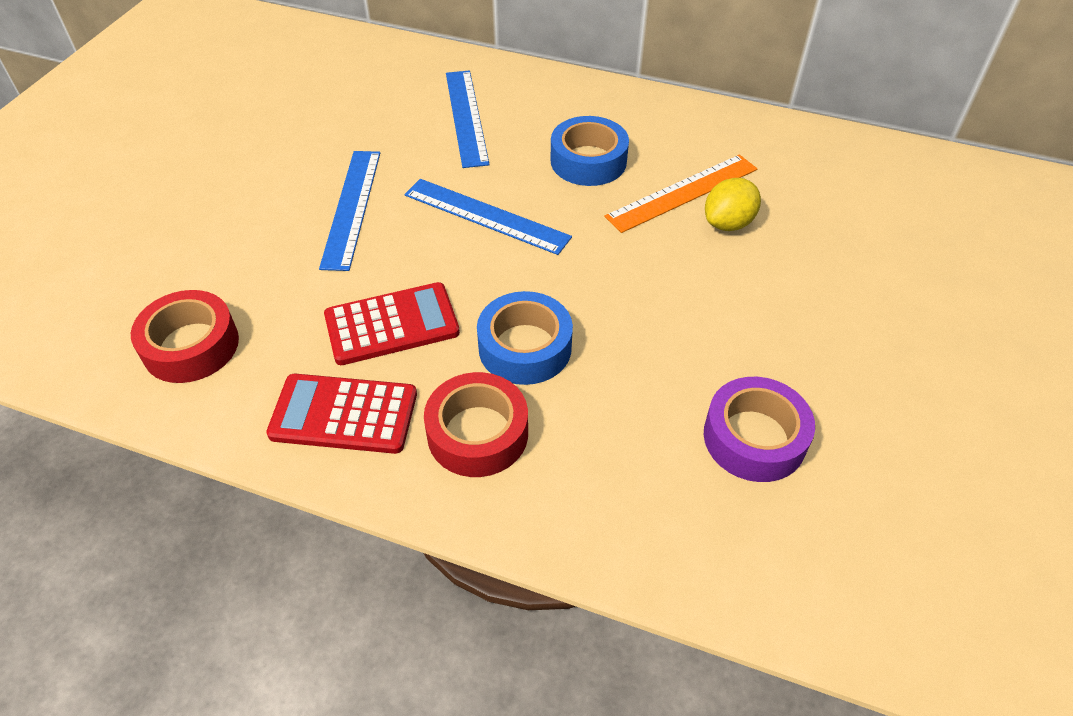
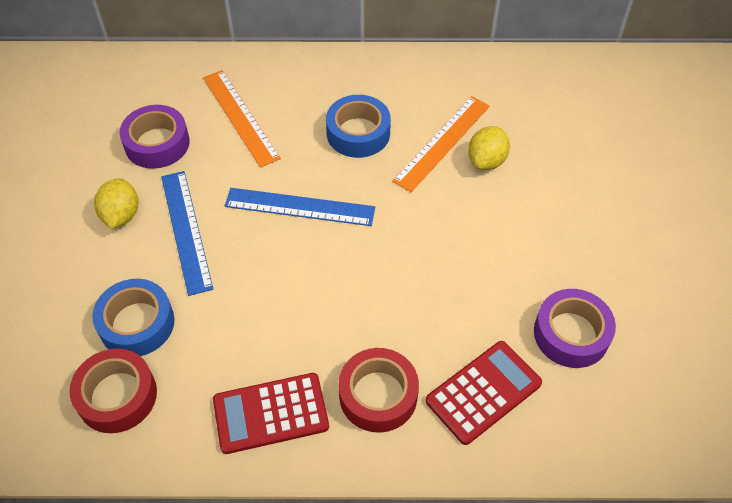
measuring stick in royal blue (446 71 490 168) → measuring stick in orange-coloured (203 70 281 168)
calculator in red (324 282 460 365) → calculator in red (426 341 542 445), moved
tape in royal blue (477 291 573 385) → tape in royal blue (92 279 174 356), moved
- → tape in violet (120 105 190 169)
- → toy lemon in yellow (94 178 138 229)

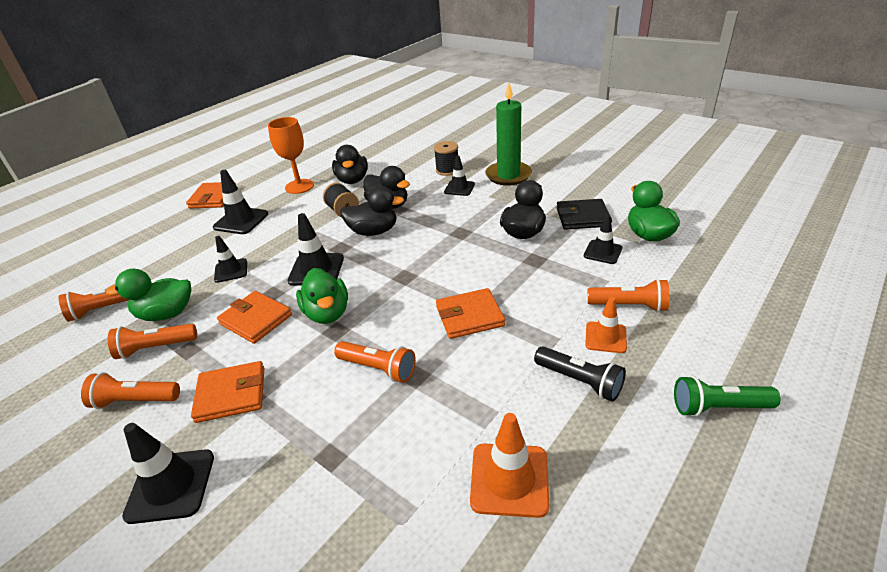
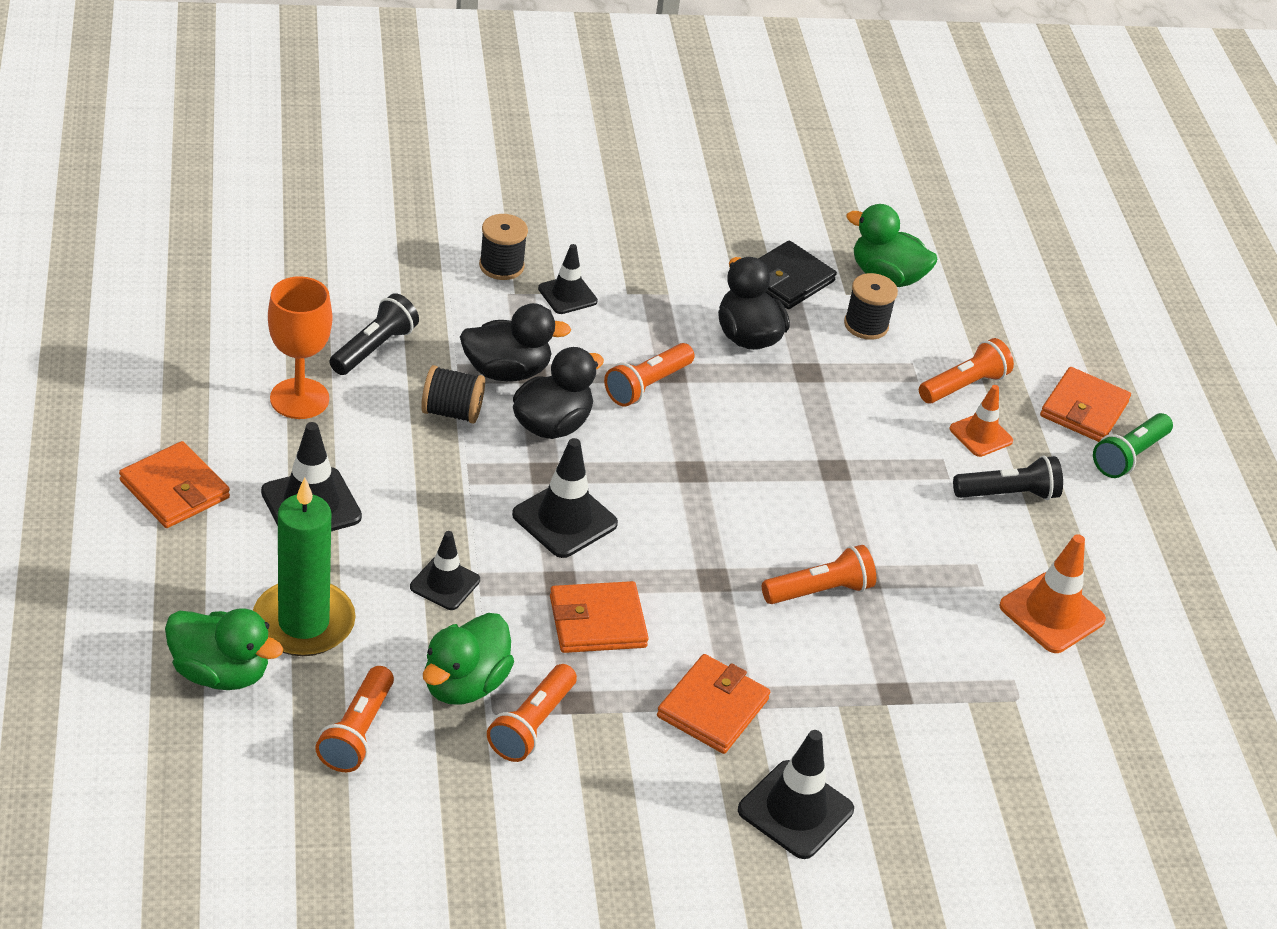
candle in emerald (485 83 532 186) → candle in emerald (253 478 356 656), moved
duck in ebony (332 145 368 184) → flashlight in ebony (329 293 419 375)
traffic cone in ebony (584 215 622 264) → spool in ebony (844 273 898 340)
duck in emerald (296 268 348 324) → duck in emerald (165 608 283 690), moved
wallet in orange-coloured (436 288 505 339) → wallet in orange-coloured (1040 367 1131 442), moved
flashlight in orange-coloured (81 372 180 409) → flashlight in orange-coloured (604 343 695 407), moved

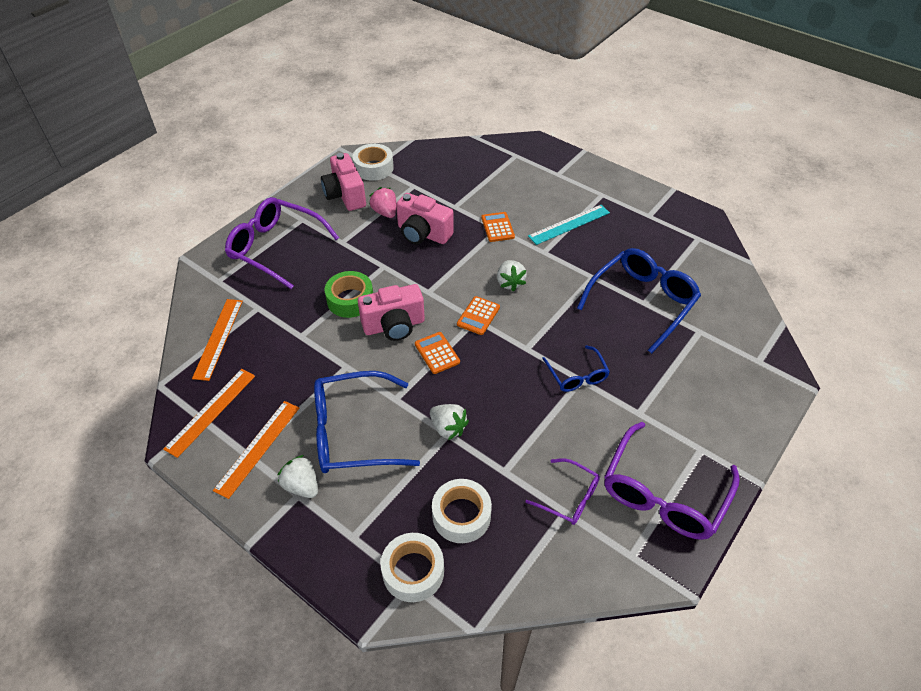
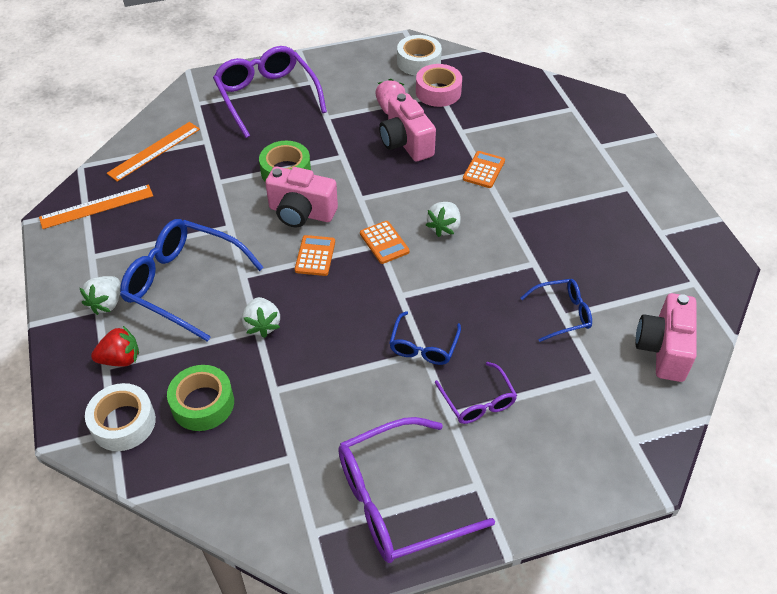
camera in rosy (321 153 366 211) → camera in rosy (635 293 697 382), moved
measuring stick in aqua (528 205 610 245) → -
glasses in royal blue (577 248 701 354) → glasses in royal blue (521 279 592 342), x0.54
calculator in orange-coloured (457 296 500 335) → calculator in orange-coloured (360 221 410 264), 90 degrees counterclockwise
measuring stick in orange-coloured (213 401 299 499) → -
toy strawberry in snow-white (277 455 318 498) → toy strawberry in snow-white (80 276 120 315), 150 degrees counterclockwise
glasses in violet (525 458 600 525) → glasses in violet (435 362 517 424), moved
tape in snow-white (432 479 492 543) → tape in emerald (167 365 234 431)
- → tape in rosy (416 64 462 107)
- → toy strawberry in red (91 326 139 367)

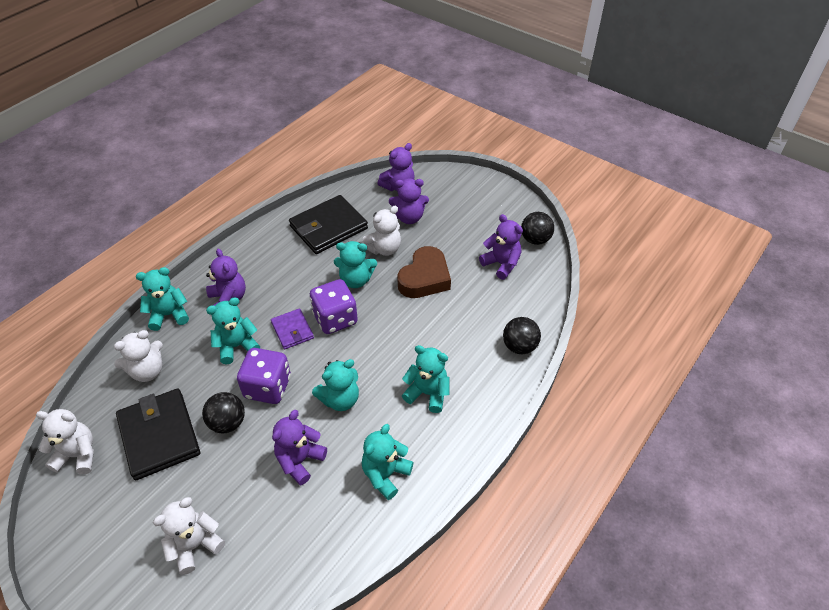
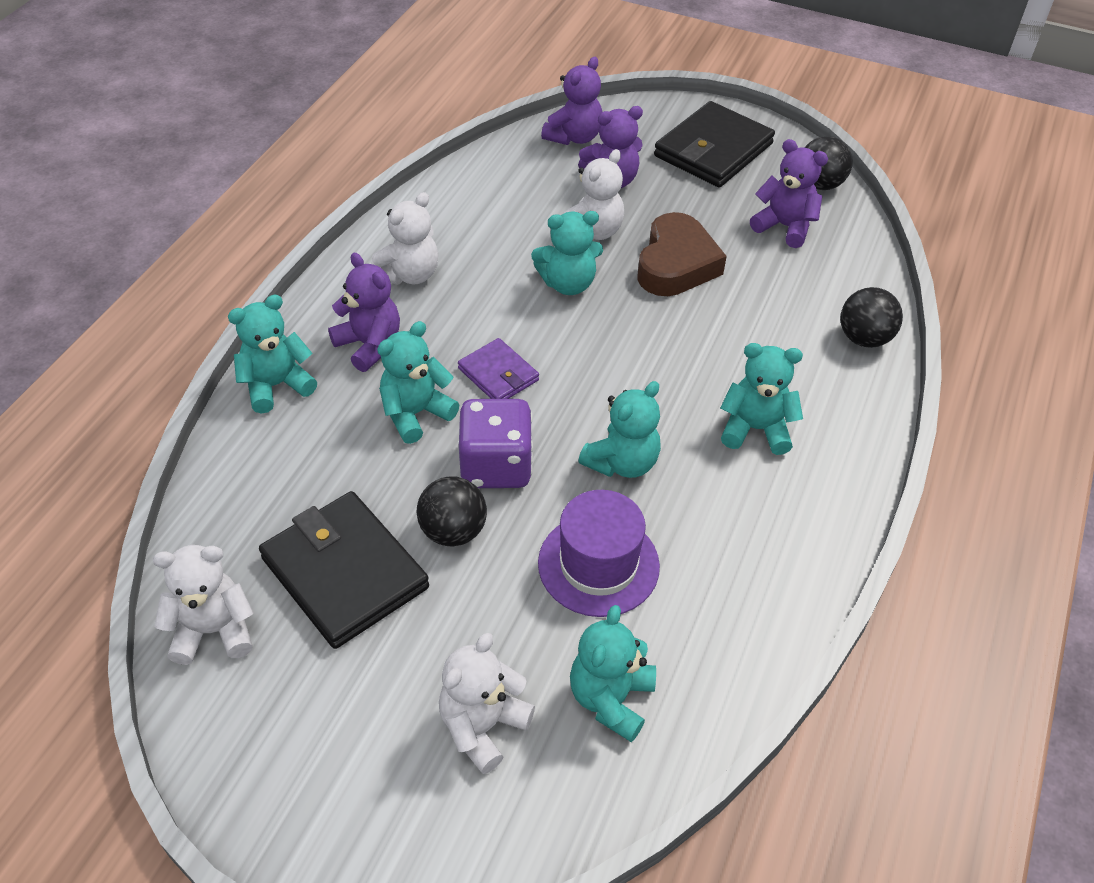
wallet in ebony (289 195 368 254) → wallet in ebony (654 101 775 187), moved
game die in violet (310 279 358 334) → -
stuffed bear in snow-white (114 330 163 382) → stuffed bear in snow-white (371 192 438 285), moved
stuffed bear in violet (272 410 327 485) → hat in violet (538 490 660 617)
stuffed bear in aqua (362 424 414 500) → stuffed bear in aqua (570 605 656 742), moved

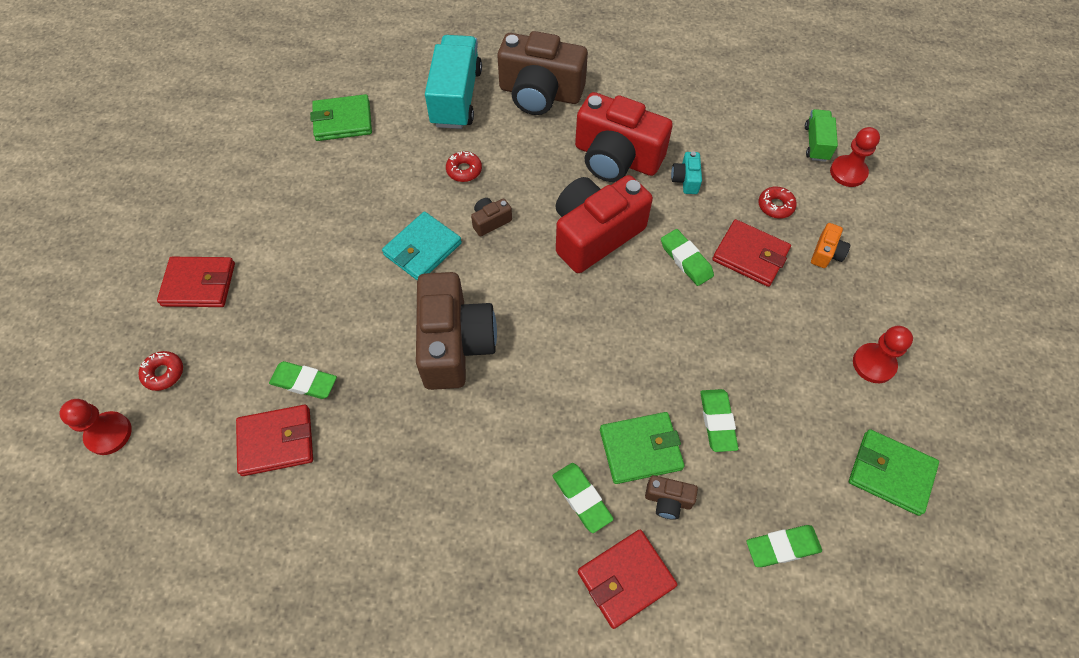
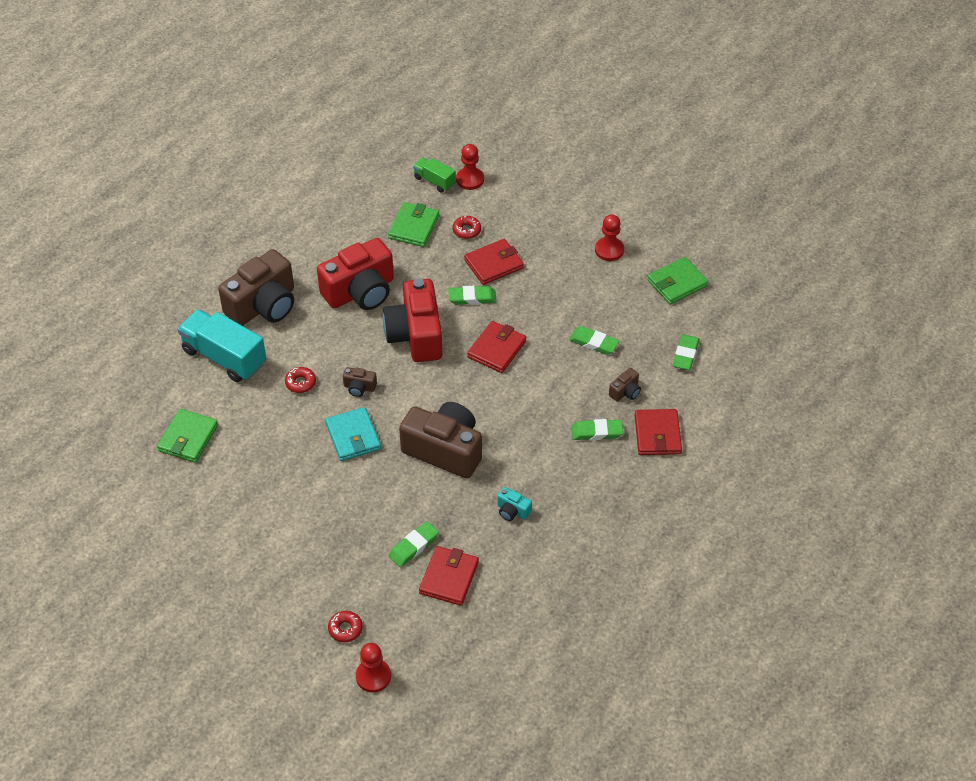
camera in aqua (671 151 702 194) → camera in aqua (497 487 532 521), moved
camera in russet (471 198 512 237) → camera in russet (343 367 377 397), 75 degrees counterclockwise
camera in orange-coloured (811 223 850 268) → -
wallet in red (157 257 235 307) → wallet in red (467 321 526 373), moved
wallet in emerald (600 412 685 484) → wallet in emerald (388 202 439 247), moved

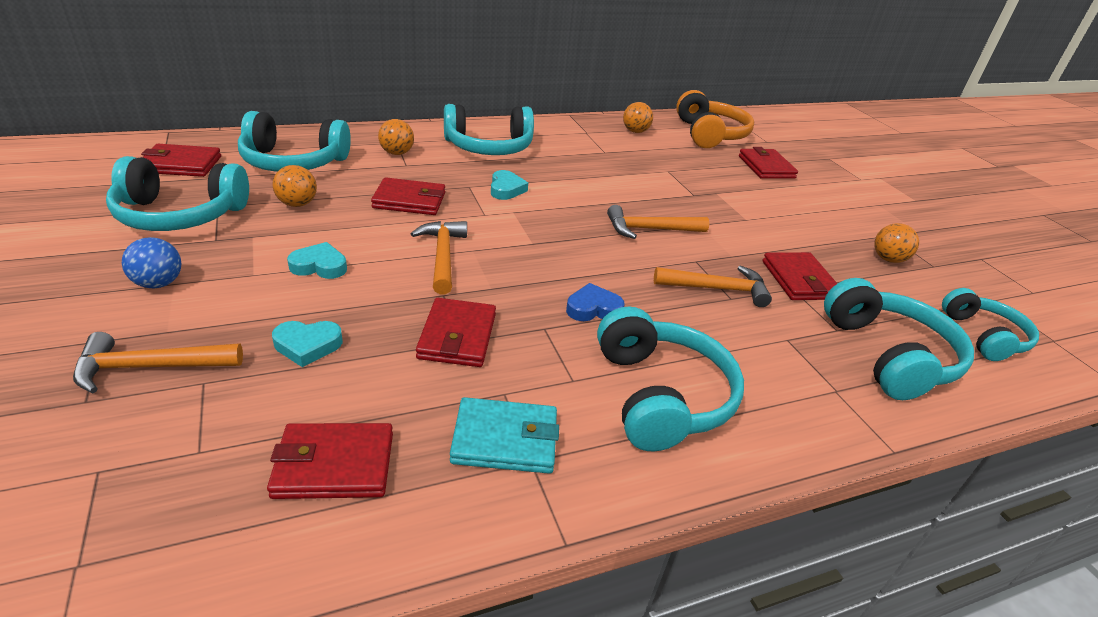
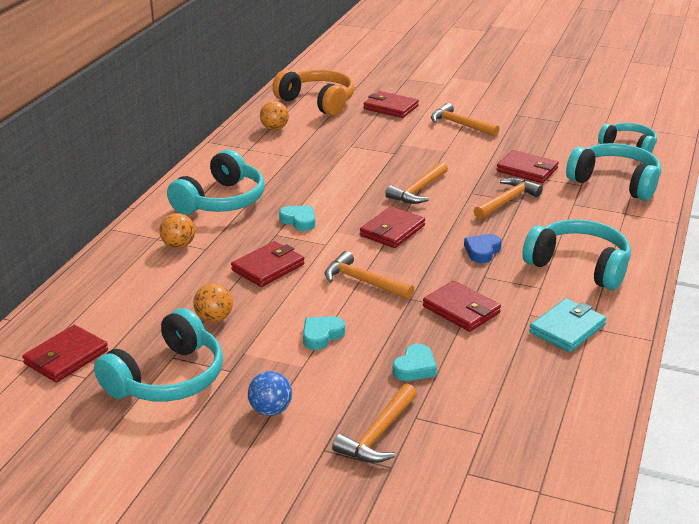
over-ear headphones in aqua (238 111 351 172) → -
sphere in orange-coloured (874 223 919 263) → -
wallet in red (267 423 393 499) → wallet in red (360 206 425 248), moved
- → hammer in orange-coloured (431 103 500 137)

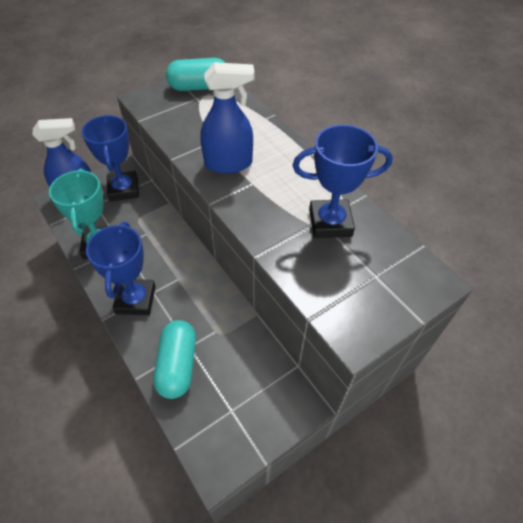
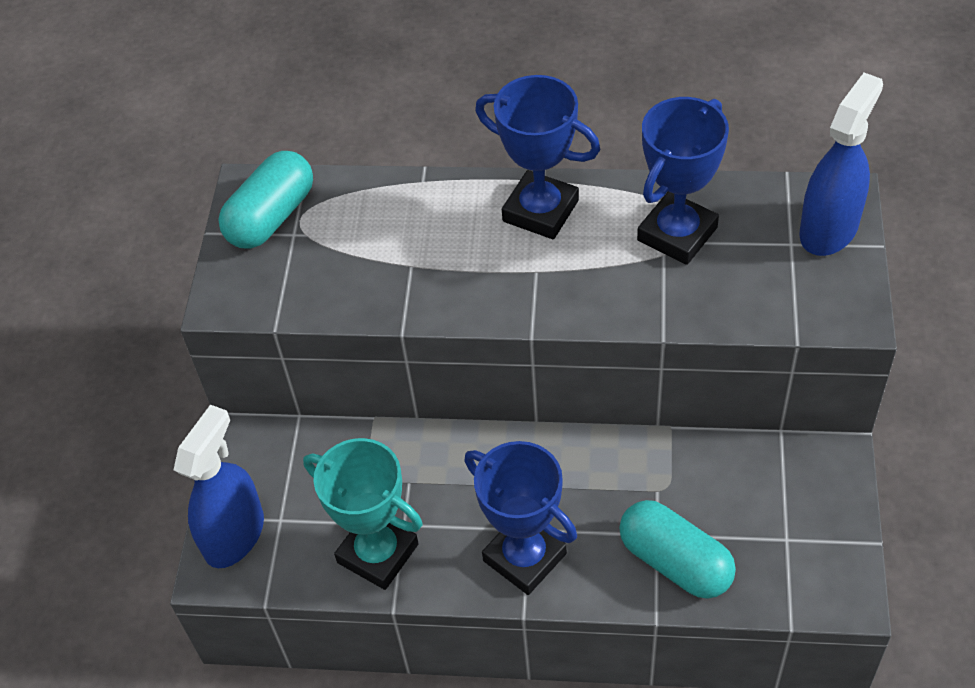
spray cleaner in royal blue (200 62 255 174) → spray cleaner in royal blue (799 73 883 256), moved
award cup in royal blue (82 115 139 201) → award cup in royal blue (475 75 601 239), moved

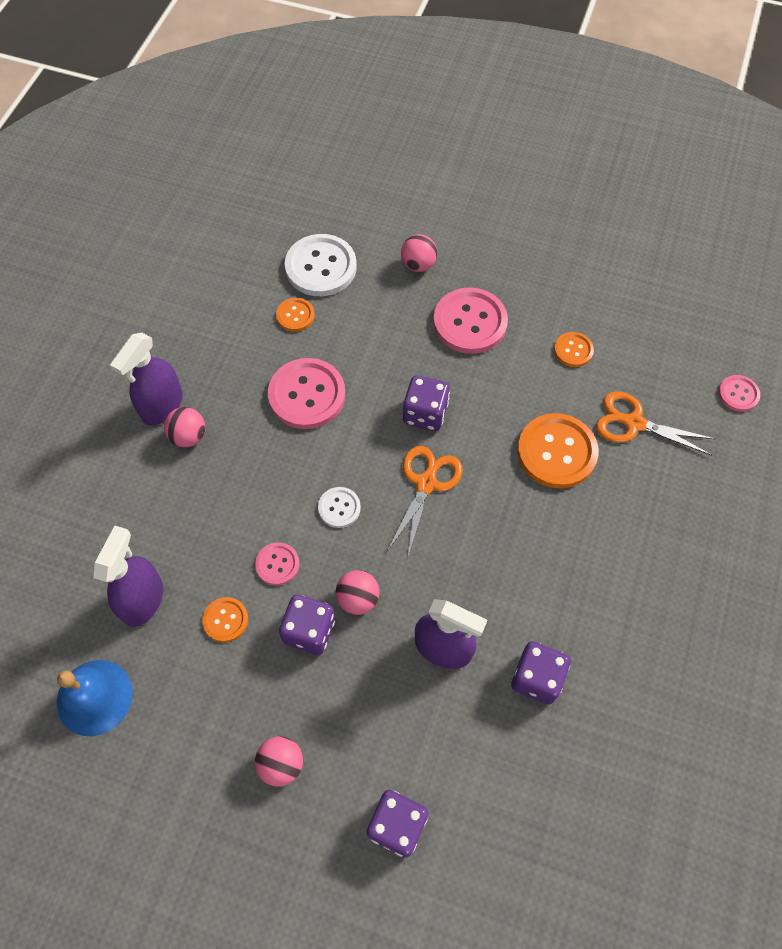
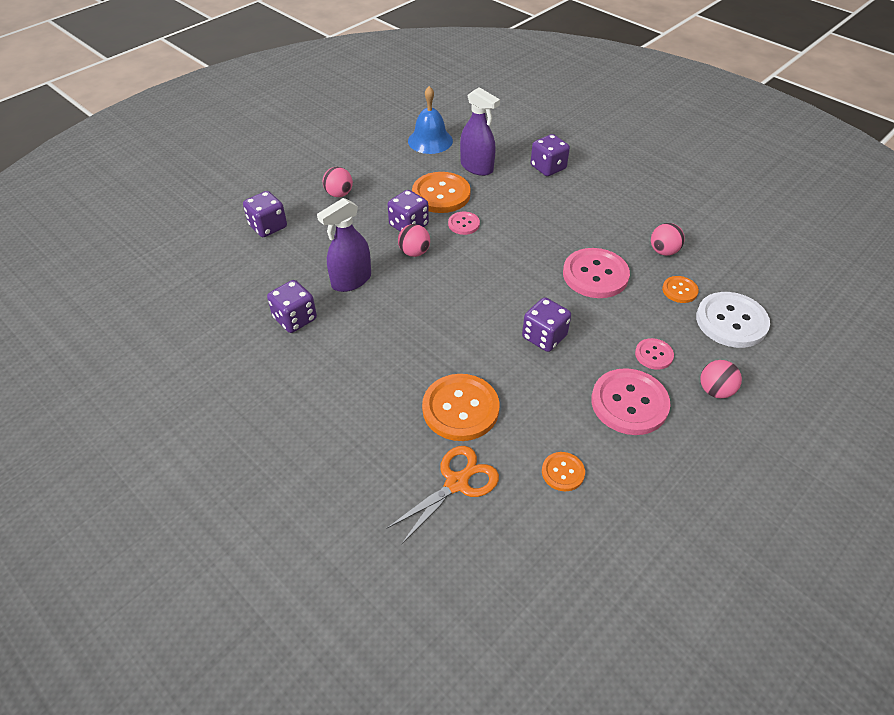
spray cleaner in violet (110 333 183 426) → -
button in rosy (718 375 760 412) → button in rosy (635 338 674 370), moved
sphere in rosy (164 407 205 447) → sphere in rosy (651 223 685 256), moved
pair of scissors in orange-coloured (388 446 463 556) → -
button in snow-white (318 487 361 528) → -
button in orange-coloured (202 597 248 642) → button in orange-coloured (412 172 471 213), x1.92
- → game die in violet (531 134 570 176)

